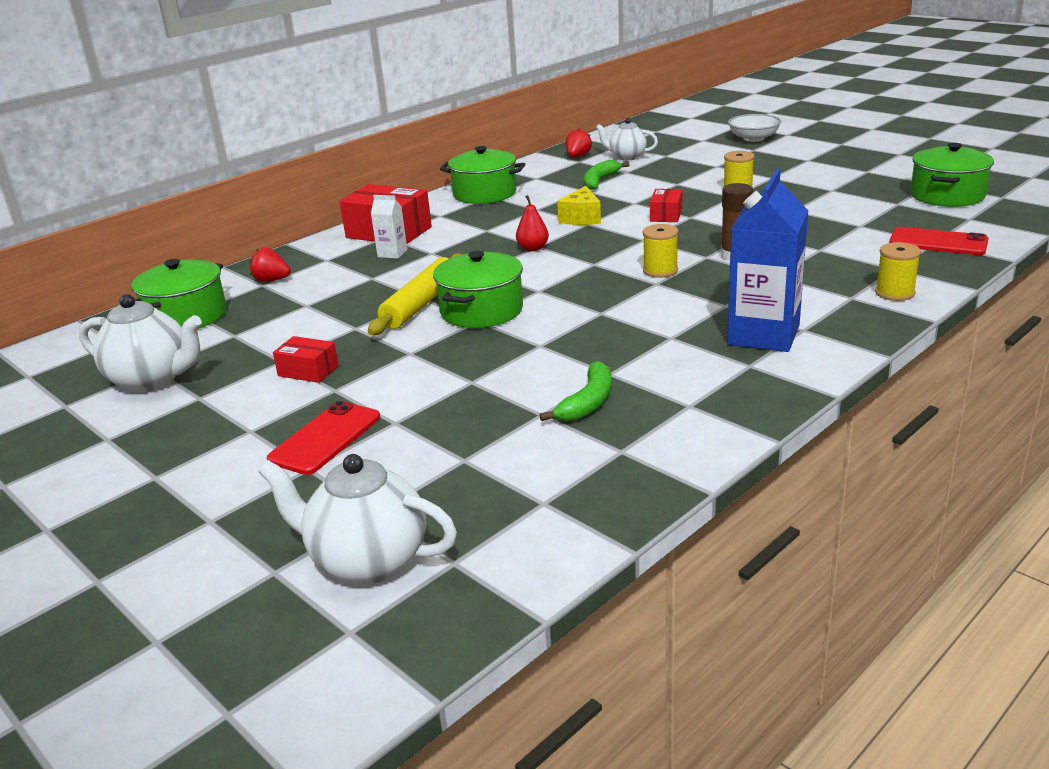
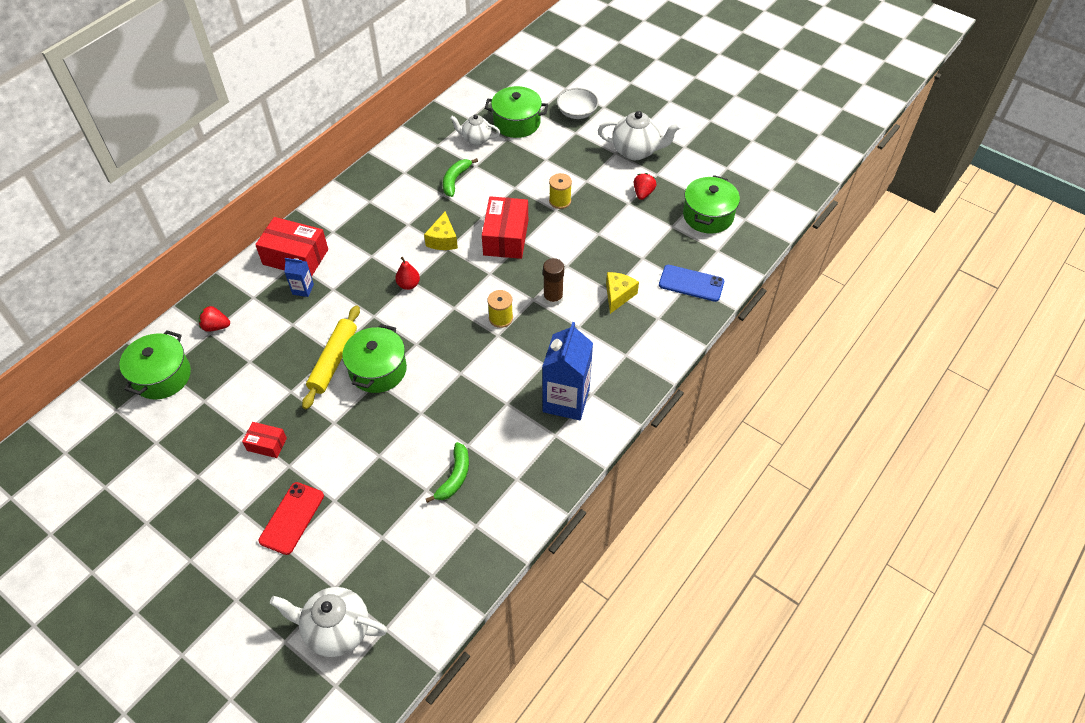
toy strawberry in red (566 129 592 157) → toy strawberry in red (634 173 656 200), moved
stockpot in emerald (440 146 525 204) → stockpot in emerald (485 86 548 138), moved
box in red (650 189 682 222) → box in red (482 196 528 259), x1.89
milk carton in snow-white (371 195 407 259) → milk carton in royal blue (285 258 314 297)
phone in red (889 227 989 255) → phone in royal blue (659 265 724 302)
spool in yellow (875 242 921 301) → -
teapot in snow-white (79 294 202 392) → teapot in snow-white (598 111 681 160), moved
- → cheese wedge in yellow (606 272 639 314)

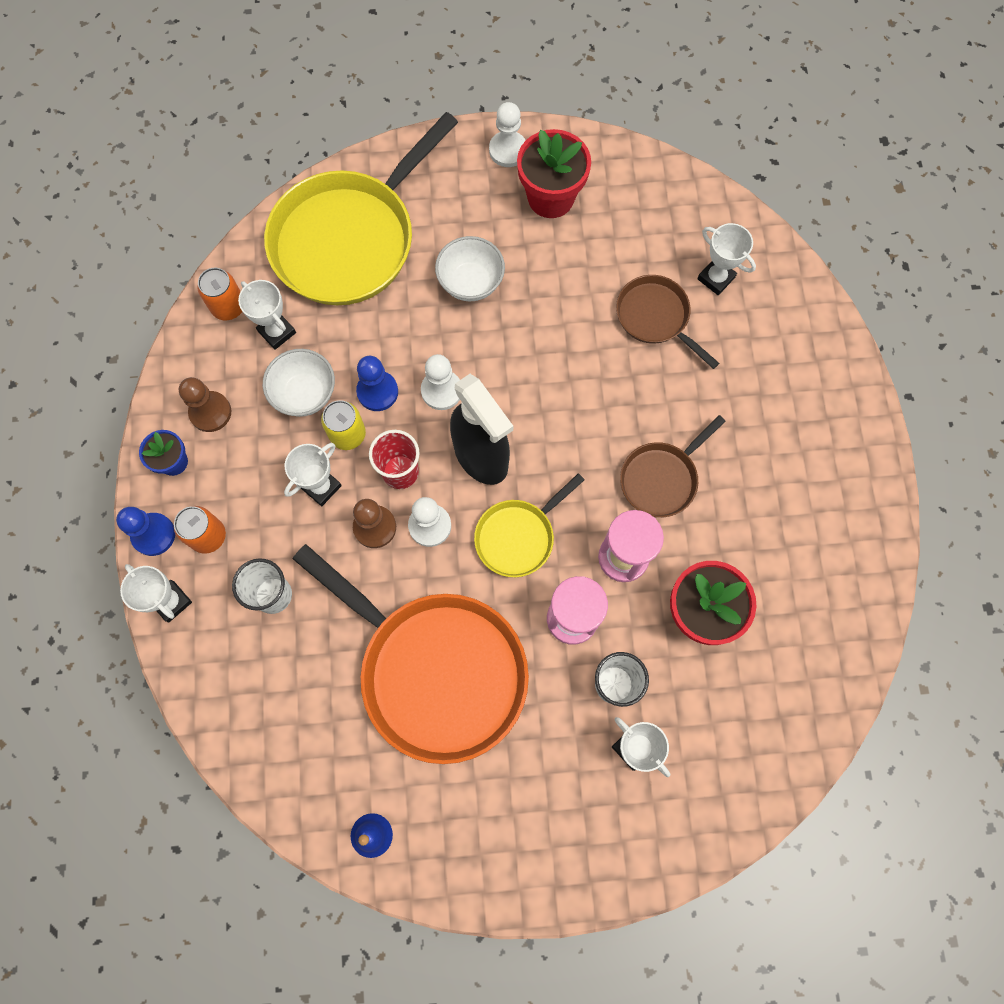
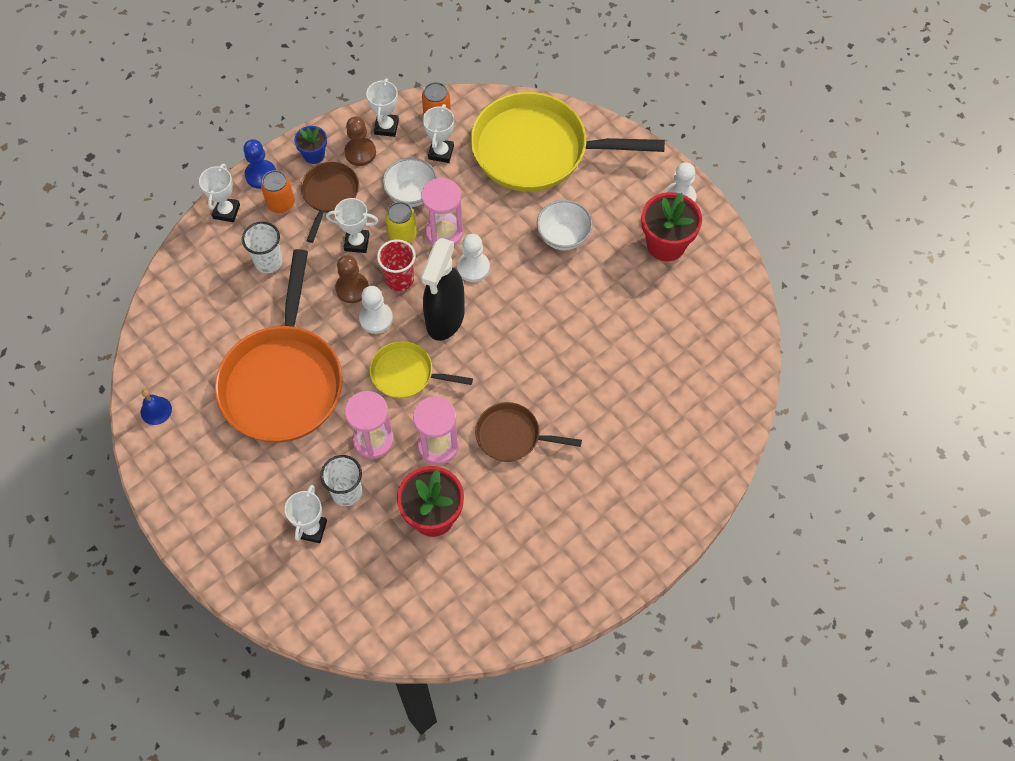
award cup in snow-white (697 223 756 295) → award cup in snow-white (366 78 399 137), moved
frying pan in russet (616 275 719 369) → frying pan in russet (301 162 359 243), moved
game pawn in royal blue (356 356 398 411) → hourglass in rosy (421 178 463 246)

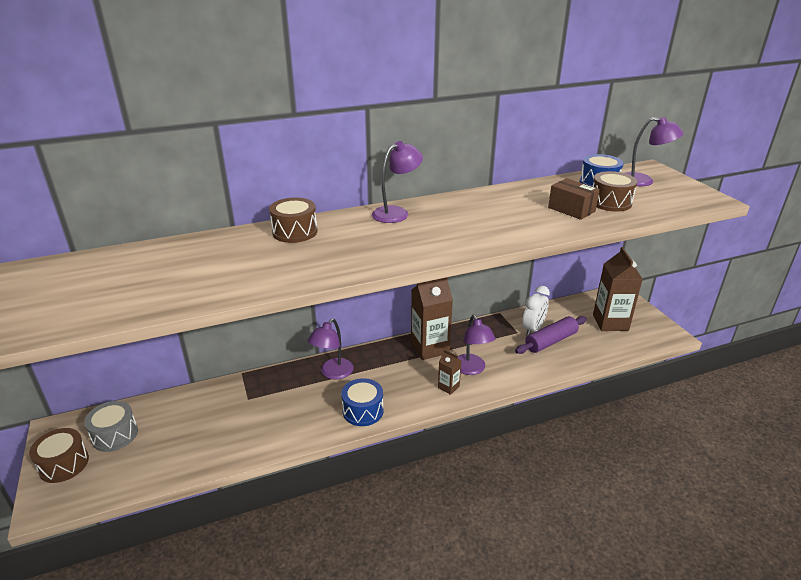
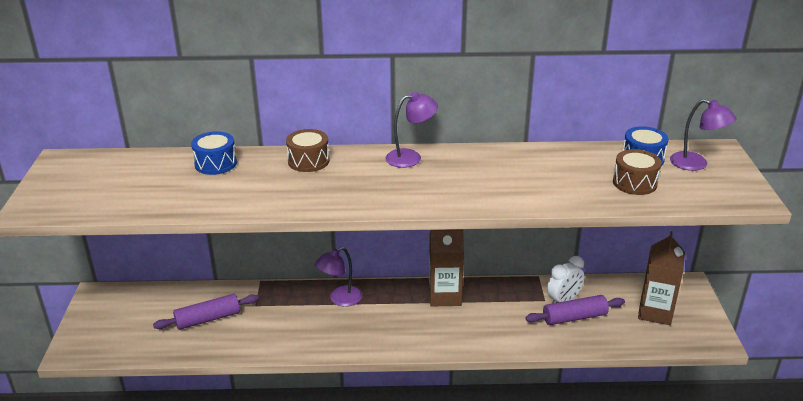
box in russet (548 178 600 220) → -
lamp in violet (458 315 496 375) → -
milk carton in russet (438 349 462 395) → -
toy drum in royal blue (341 378 383 426) → toy drum in royal blue (191 131 237 175), moved
toy drum in gray (84 401 138 452) → -
toy drum in russet (29 428 89 483) → -
- → rolling pin in violet (153 294 259 330)

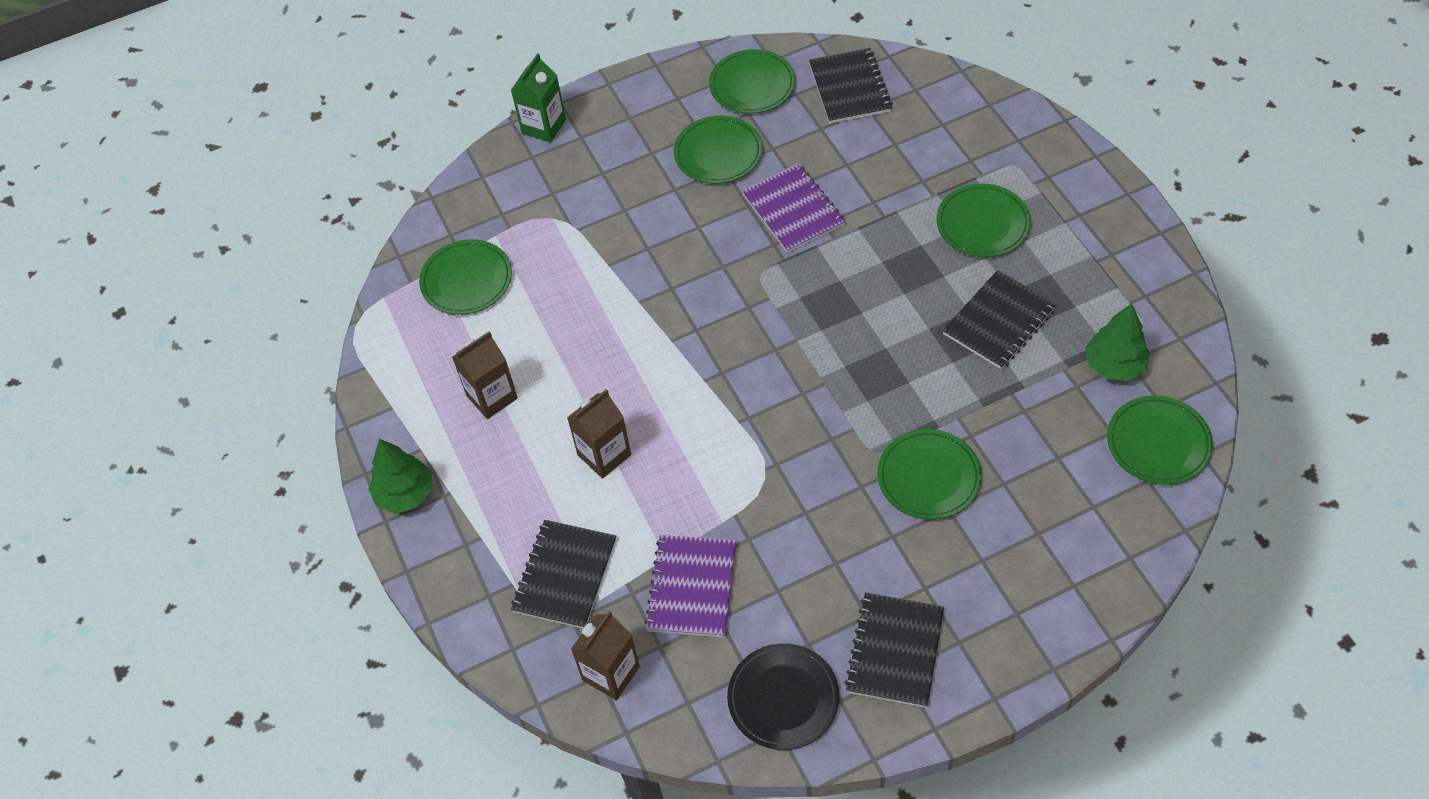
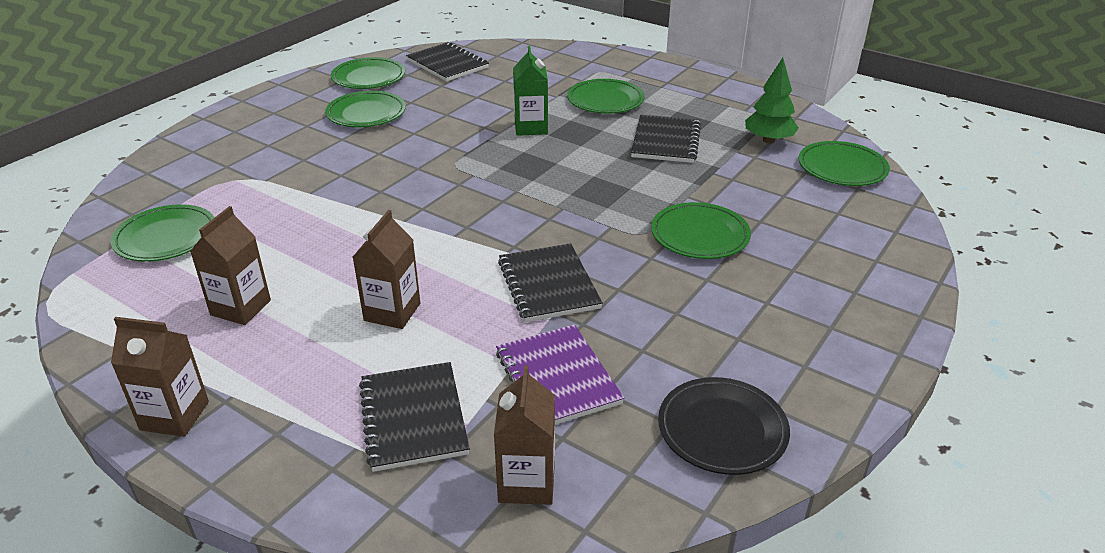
milk carton in emerald (511 53 566 143) → milk carton in emerald (513 46 548 136), moved
exercise book in violet (742 163 845 253) → -
tree in emerald (368 439 432 514) → milk carton in russet (111 317 209 437)
exercise book in ebony (844 593 944 708) → exercise book in ebony (498 243 603 322), moved

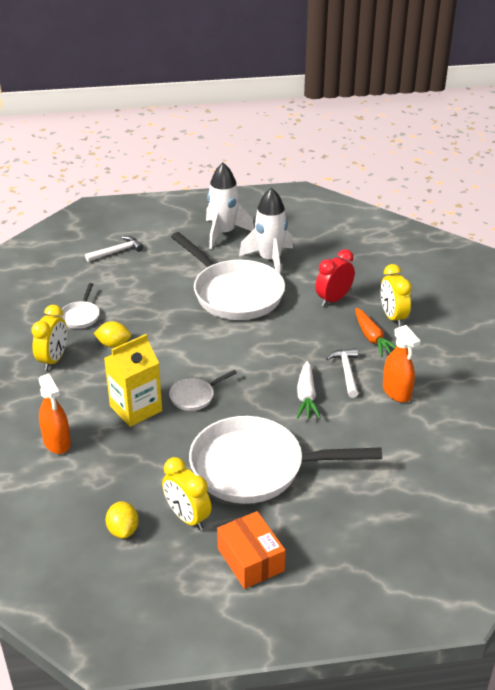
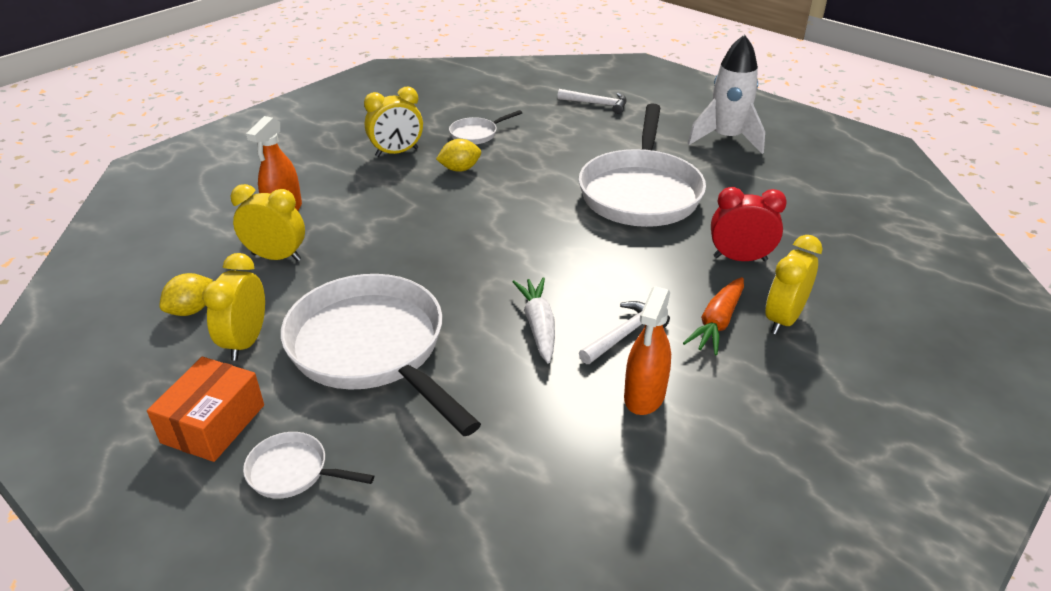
rocket in snow-white (239 188 293 273) → -
toy lemon in yellow (93 321 131 348) → toy lemon in yellow (436 139 481 172), 75 degrees counterclockwise
milk carton in yellow (104 334 162 427) → -
carrot in snow-white (297 361 321 419) → carrot in snow-white (513 277 555 363), 120 degrees clockwise
frying pan in snow-white (169 370 237 411) → frying pan in snow-white (243 432 374 498), moved
- → clock in yellow (231 184 305 261)

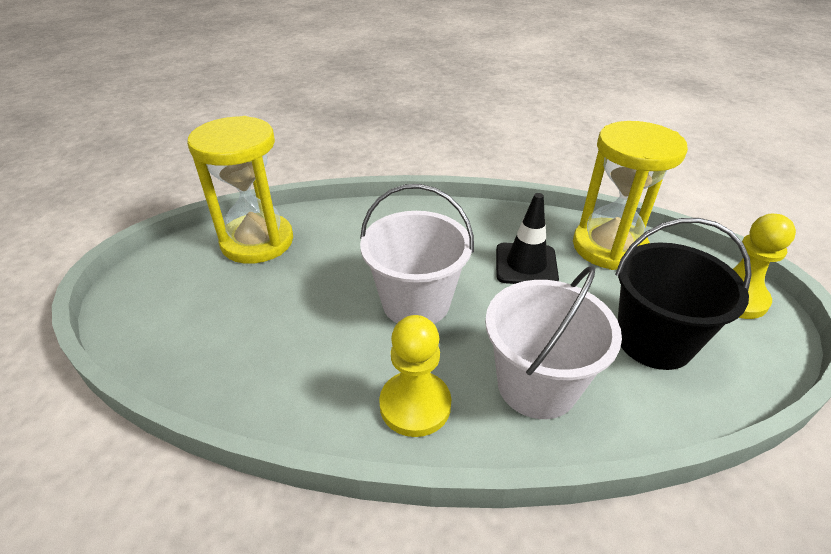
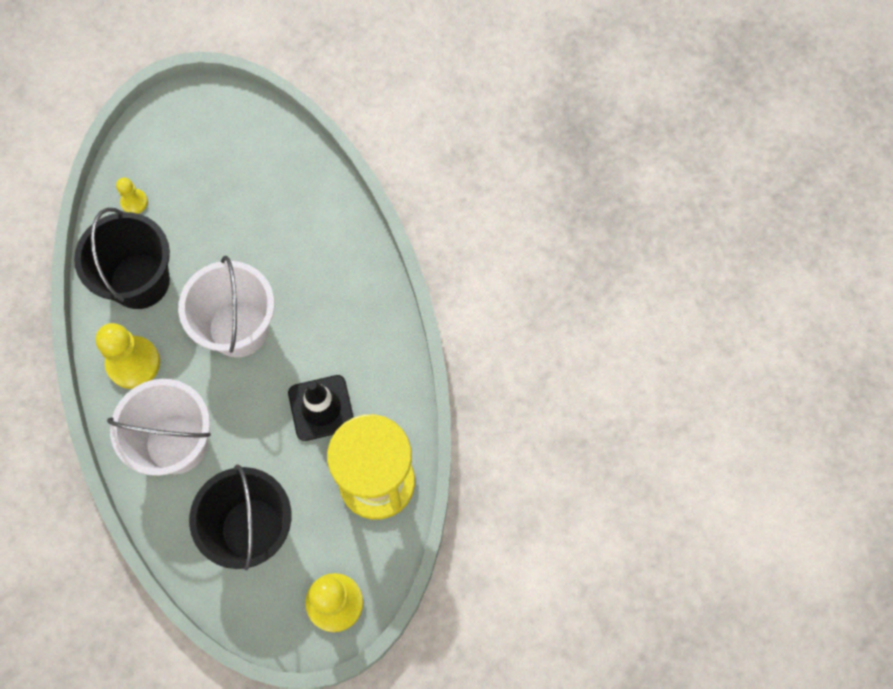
hourglass in yellow (187 116 293 264) → -
- → game pawn in yellow (116 178 148 214)
- → pail in ebony (74 208 170 309)

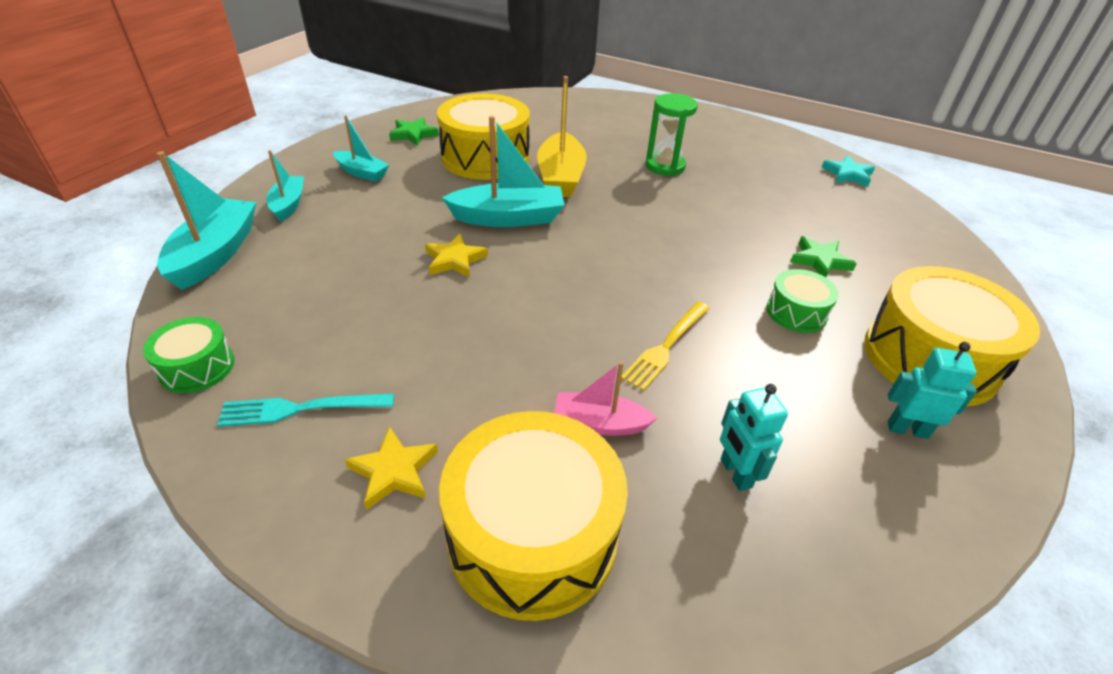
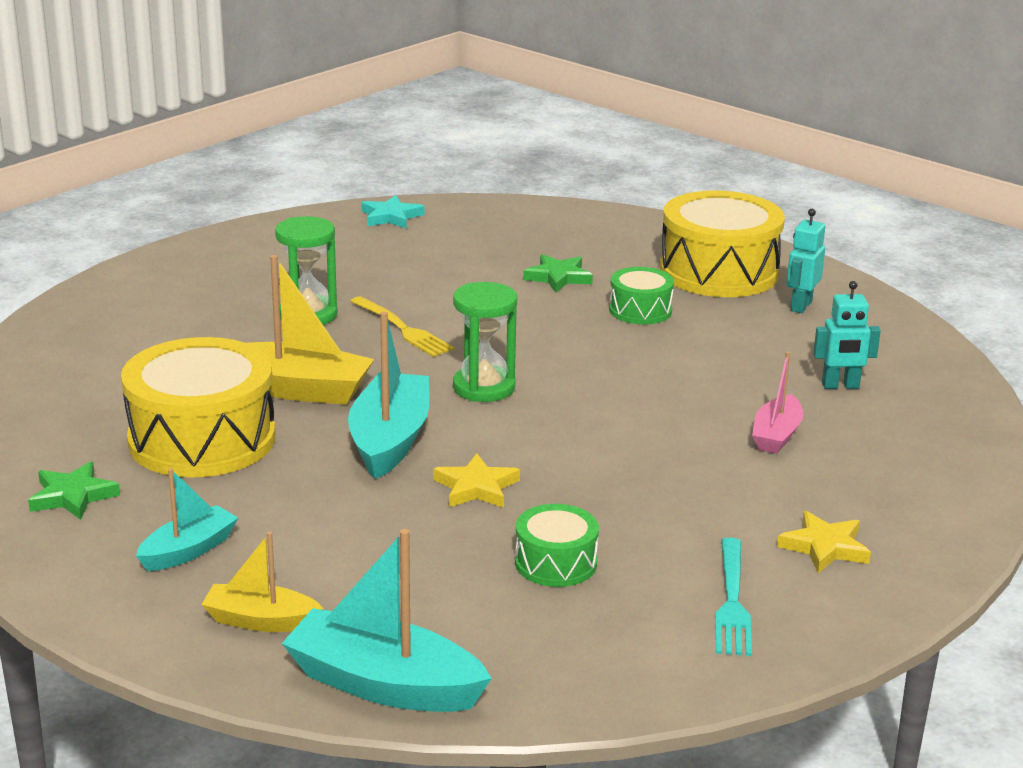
toy boat in aqua (266 150 304 222) → toy boat in yellow (201 532 324 632)
table fork in yellow (621 302 709 391) → table fork in yellow (350 296 454 357), moved
toy drum in emerald (143 317 234 393) → toy drum in emerald (515 504 599 587), moved
toy drum in yellow (439 411 628 621) → -
- → hourglass in emerald (453 282 517 402)

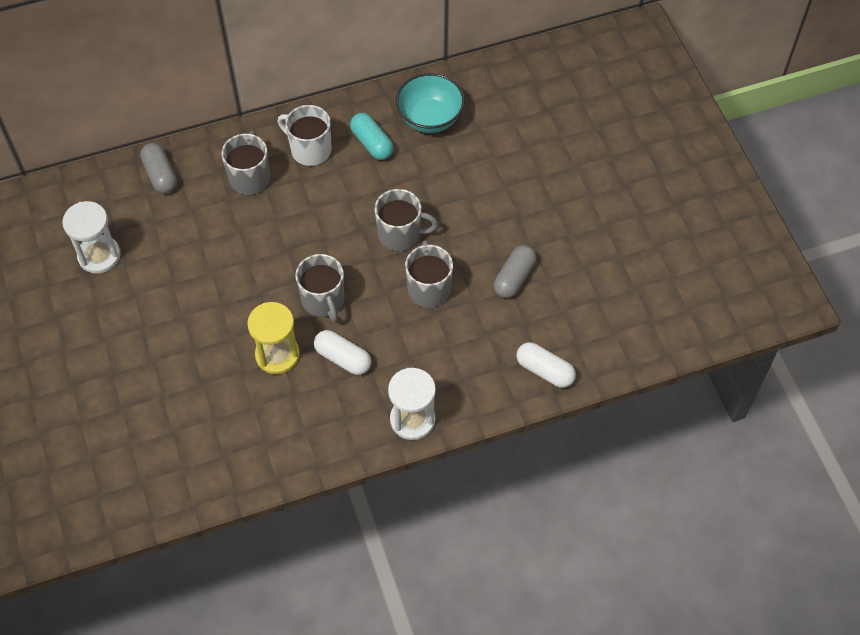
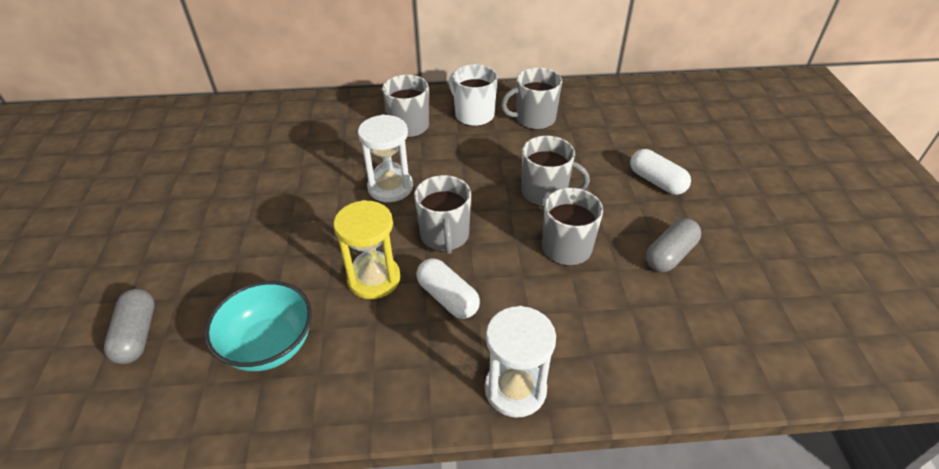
deep dish in aqua (396 73 465 133) → deep dish in aqua (205 281 312 371), moved
capsule in aqua (350 113 393 160) → coffee mug in gray (501 68 562 130)
capsule in gray (140 143 177 194) → capsule in gray (104 289 155 364), moved
hourglass in snow-white (62 201 121 274) → hourglass in snow-white (358 115 413 202), moved
capsule in snow-white (517 342 576 388) → capsule in snow-white (630 149 691 195), moved

